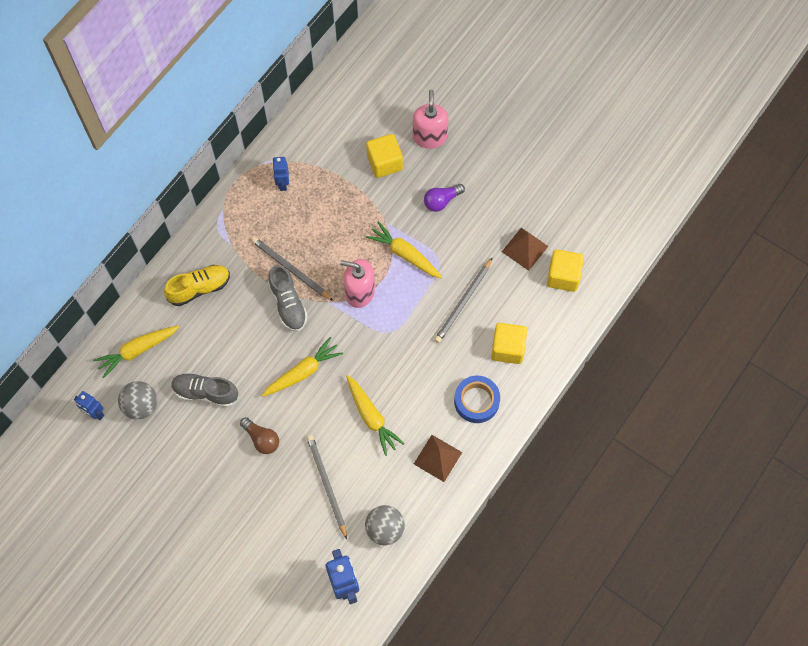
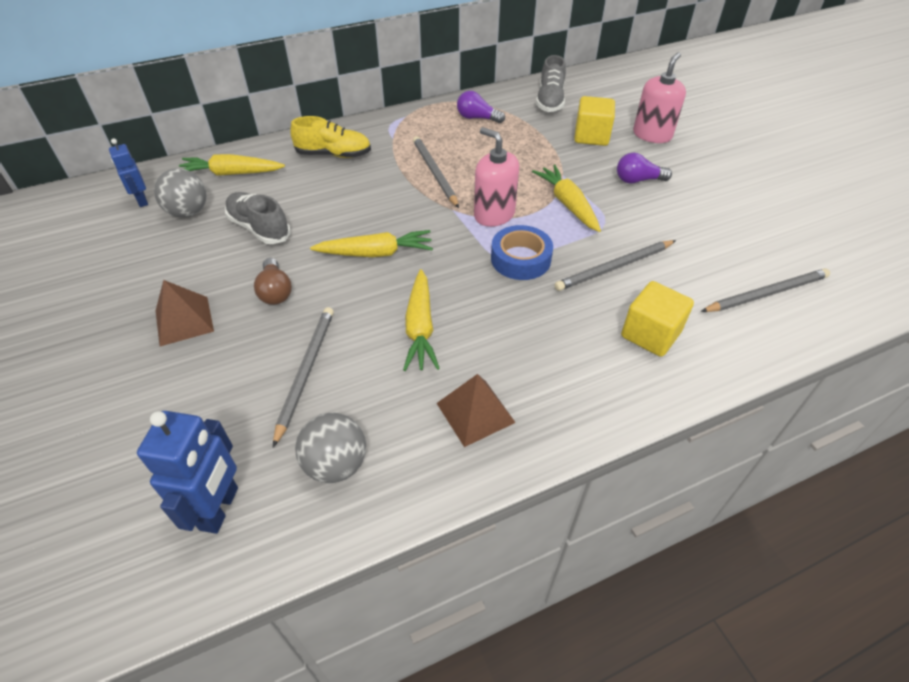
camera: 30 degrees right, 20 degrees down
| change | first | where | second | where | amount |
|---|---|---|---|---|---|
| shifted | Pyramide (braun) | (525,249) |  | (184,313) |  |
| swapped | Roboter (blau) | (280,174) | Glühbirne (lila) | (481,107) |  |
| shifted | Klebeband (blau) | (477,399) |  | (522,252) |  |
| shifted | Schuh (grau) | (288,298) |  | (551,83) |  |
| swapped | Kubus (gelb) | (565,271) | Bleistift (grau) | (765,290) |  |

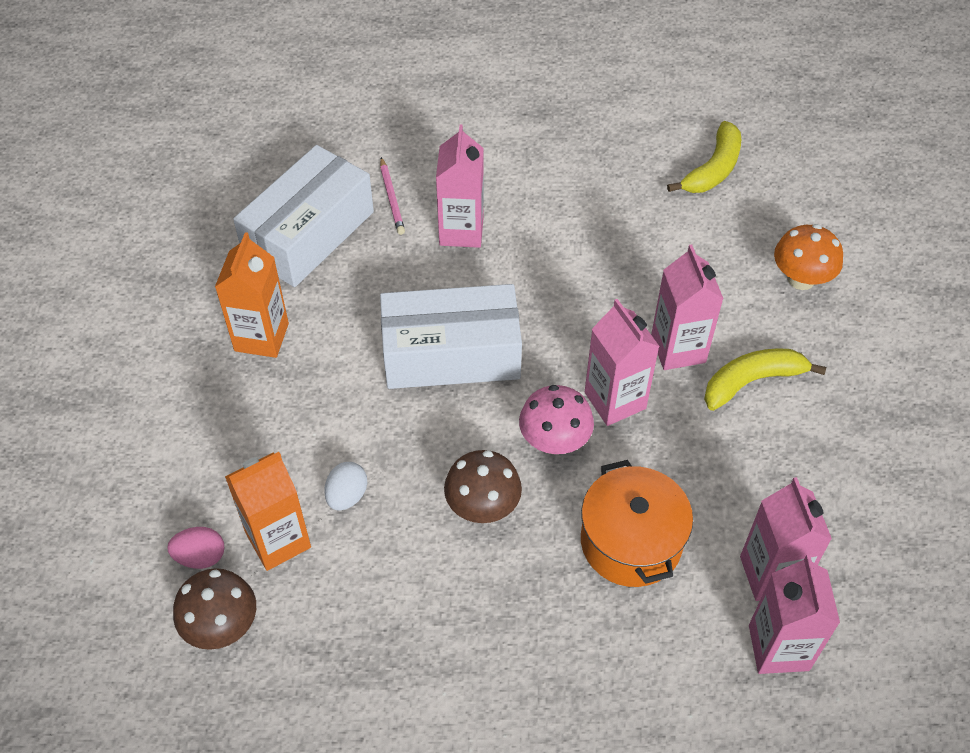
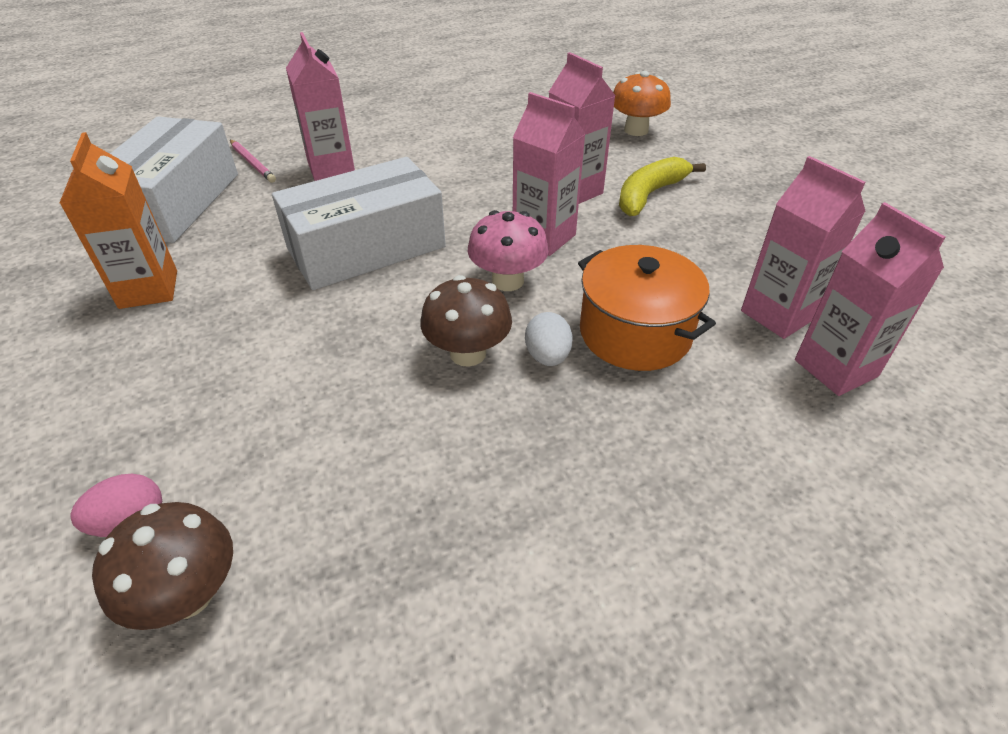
camera: 25 degrees left, 10 degrees down
| change | first | where | second | where | amount |
|---|---|---|---|---|---|
| shifted | Ei (weiß) | (345,486) |  | (549,339) |  |
| gone | Getränkekarton (orange) | (268,511) |  |  |  |
| gone | Banane (gelb) | (704,157) |  |  |  |

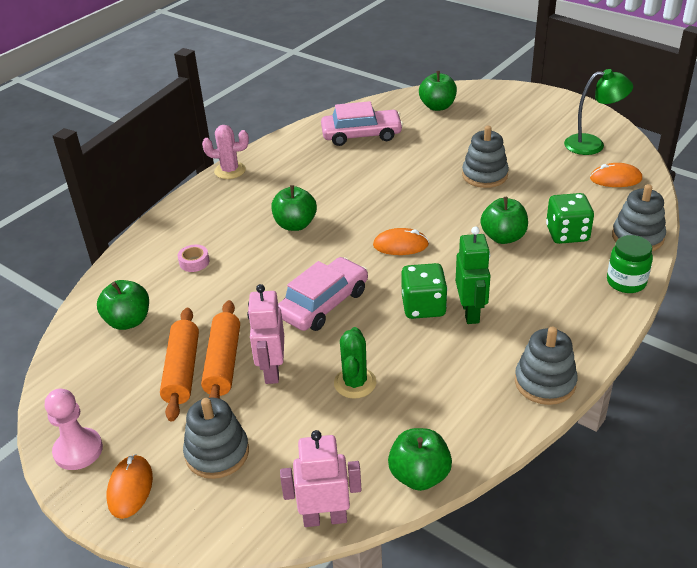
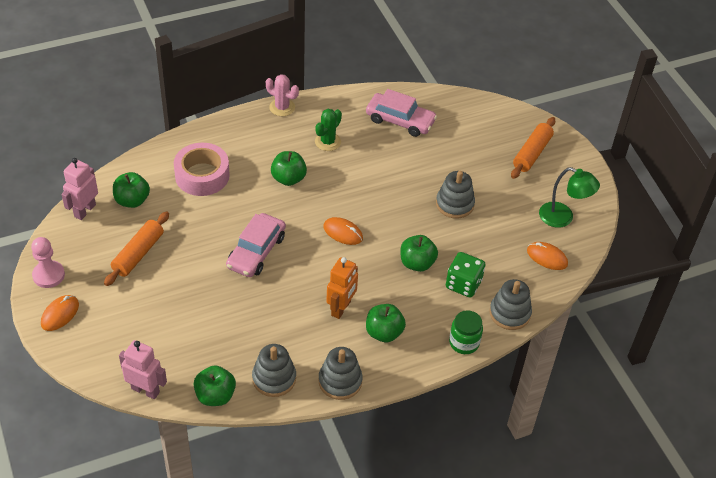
camera: 25 degrees right, 10 degrees up
| change | first | where | second | where | amount |
|---|---|---|---|---|---|
| shifted | Roboter (rosa) | (265,334) |  | (80,189) |  |
| scaled | Klebeband (rosa) | (193,258) |  | (202,169) | x2.37 |
| rotated | Auto (rosa) | (323,294) |  | (256,245) | 135 degrees clockwise |
| shifted | Stapelspielzeug (grau) | (216,438) |  | (274,370) |  |
| shifted | Kaktus (grün) | (355,363) |  | (328,130) |  |
| repainted | Roboter (grün) | (473,275) | Roboter (orange) | (342,288) |  |
| shifted | Apfel (grün) | (438,91) |  | (386,323) |  |
| shifted | Nudelholz (orange) | (220,349) |  | (533,148) |  |
| gone | Spielwürfel (grün) | (424,291) |  |  |  |

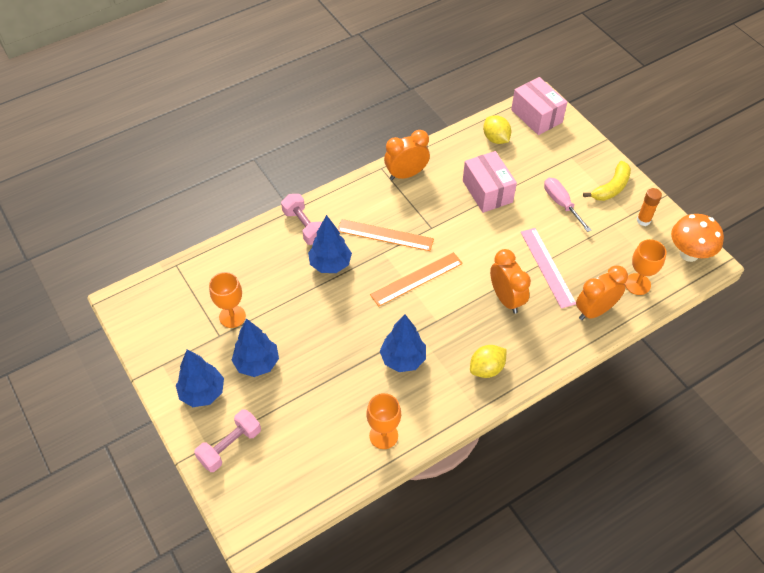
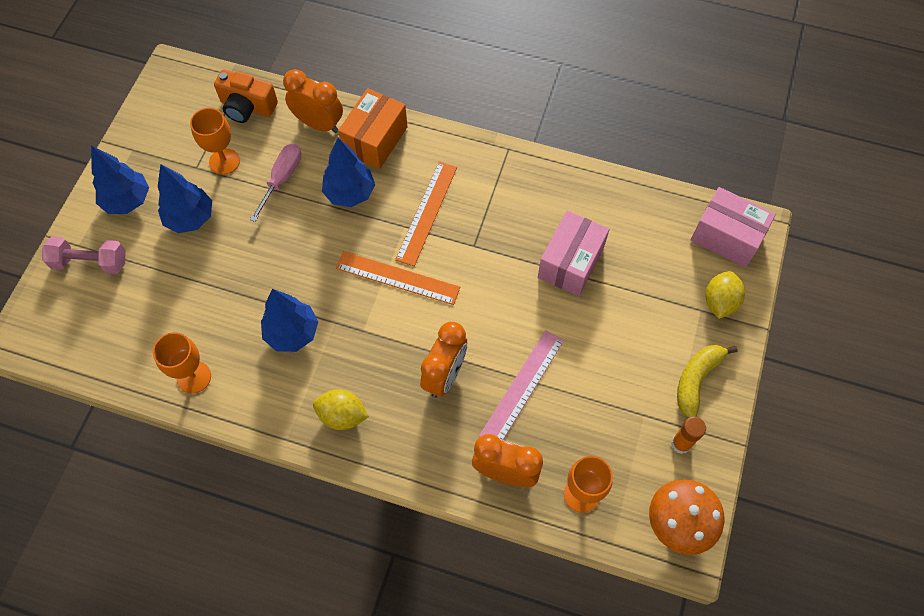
camera: 50 degrees right, 10 degrees up
| change | first | where | second | where | amount |
|---|---|---|---|---|---|
| new |  |  | Kamera (orange) | (246,96) |  |
| shifted | Schraubenzieher (rosa) | (567,205) |  | (275,183) |  |
| shifted | Wecker (orange) | (407,155) |  | (313,101) |  |
| swapped | Hantel (rosa) | (301,219) | Schachtel (orange) | (372,128) |  |
| rotated | Lineal (orange) | (386,235) |  | (426,213) | 45 degrees clockwise |
| rotated | Banane (gelb) | (607,181) |  | (707,381) | 120 degrees clockwise |
| rotated | Schachtel (rosa) | (539,106) |  | (733,227) | 75 degrees counterclockwise |
| shifted | Zitrone (gelb) | (497,129) |  | (725,295) |  |

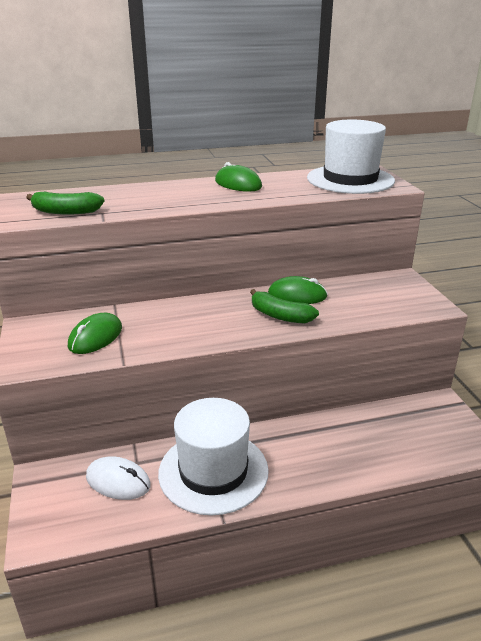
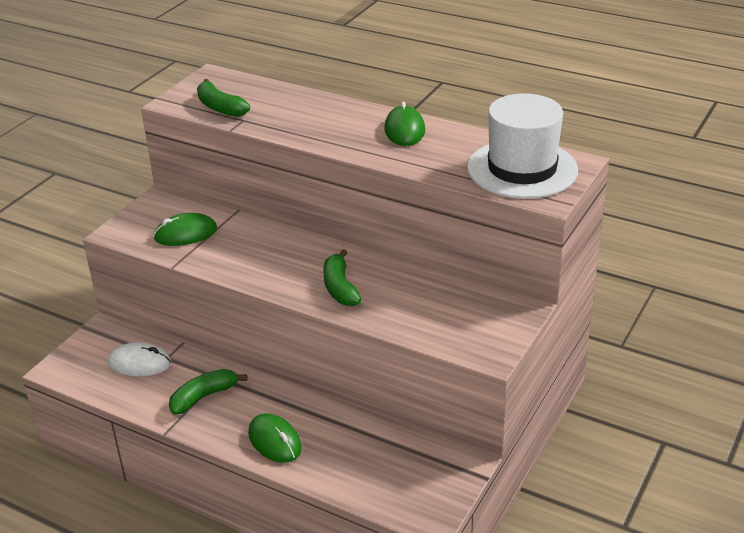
camera: 45 degrees right, 5 degrees up
| change | first | where | second | where | amount |
|---|---|---|---|---|---|
| rotated | Computermaus (weiß) | (118,478) |  | (139,359) | 60 degrees counterclockwise |
| swapped | Hut (weiß) | (213,456) | Banane (grün) | (208,392) |  |
| shifted | Computermaus (grün) | (298,290) |  | (275,438) |  |

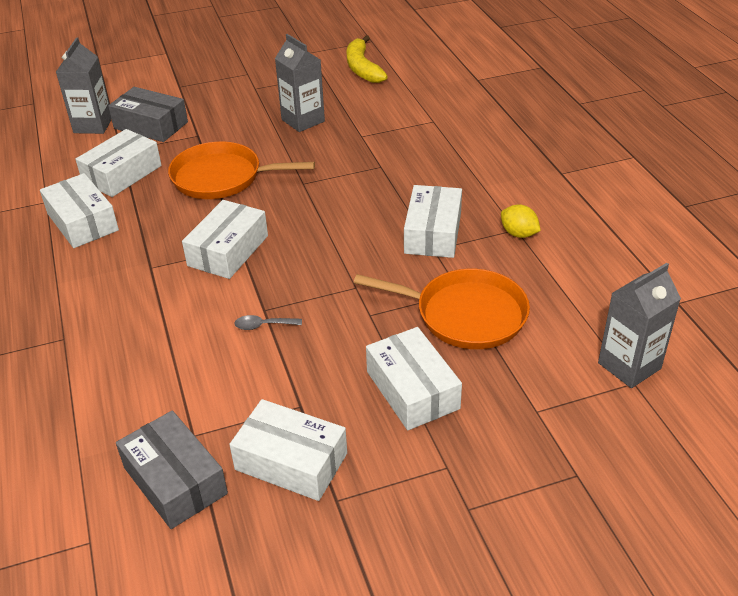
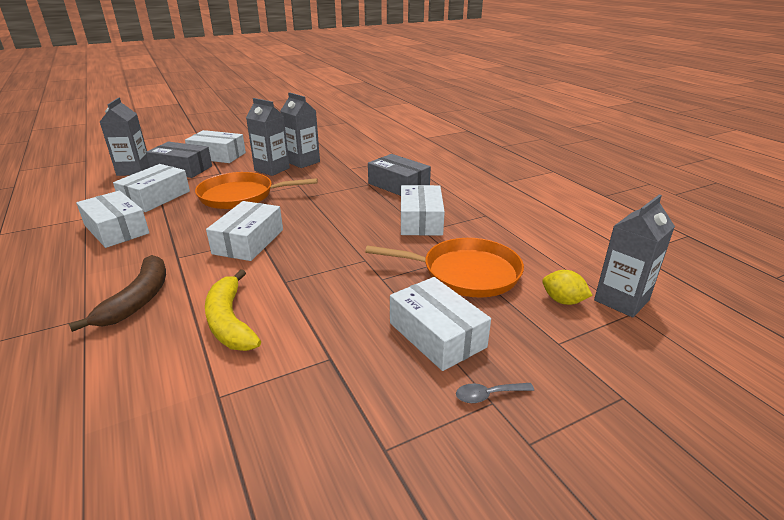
camera: 10 degrees left, 10 degrees down
| change | first | where | second | where | amount |
|---|---|---|---|---|---|
| new |  |  | Banane (braun) | (117,293) |  |
| shifted | Schachtel (weiß) | (288,450) |  | (215,146) |  |
| shifted | Banane (gelb) | (367,59) |  | (233,310) |  |
| new |  |  | Getränkekarton (grau) | (268,137) |  |
| shifted | Schachtel (grau) | (172,469) |  | (399,175) |  |
| shifted | Löffel (grau) | (268,322) |  | (495,393) |  |
| shifted | Zitrone (gelb) | (521,221) |  | (567,287) |  |

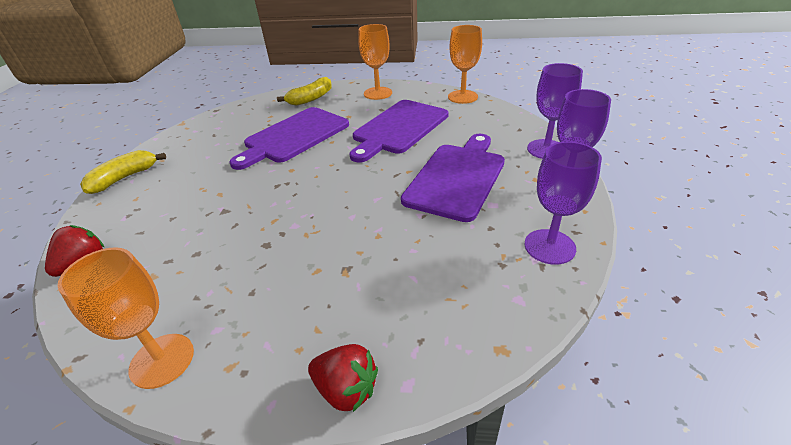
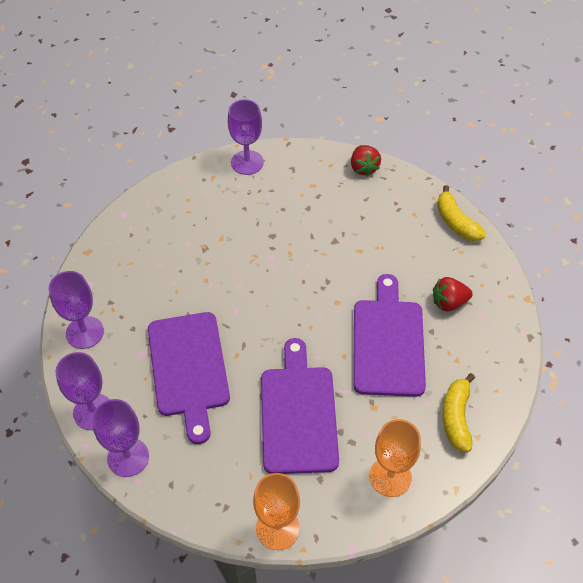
camera: 140 degrees right, 15 degrees up
| change | first | where | second | where | amount |
|---|---|---|---|---|---|
| repainted | Kelch (orange) | (126,318) | Kelch (lila) | (246,137) |  |
| shifted | Erdbeere (rot) | (343,378) |  | (453,294) |  |
| rotated | Banane (gelb) | (123,172) |  | (461,213) | 150 degrees clockwise |

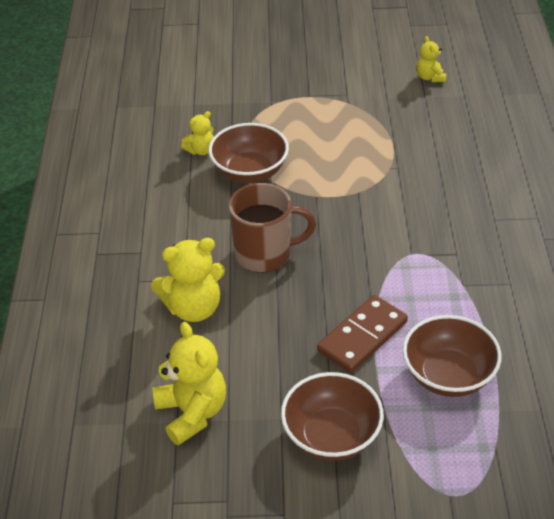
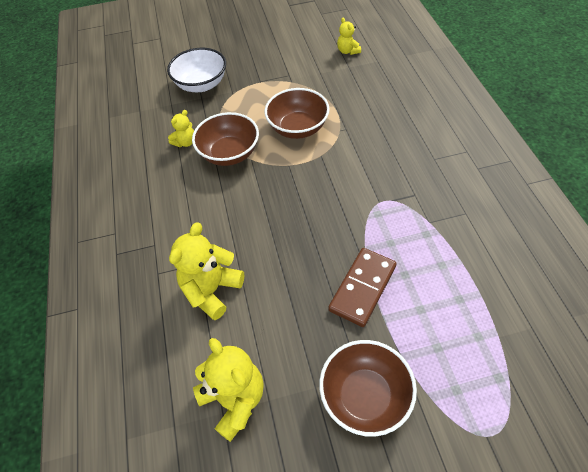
camera: 10 degrees left, 10 degrees up
| change | first | where | second | where | amount |
|---|---|---|---|---|---|
| new |  |  | Schüssel (weiß) | (196,70) |  |
| rotated | Teddybär (gelb) | (188,280) |  | (206,271) | 150 degrees clockwise |
| shifted | Schüssel (braun) | (452,356) |  | (297,113) |  |
| gone | Tasse (braun) | (272,228) |  |  |  |

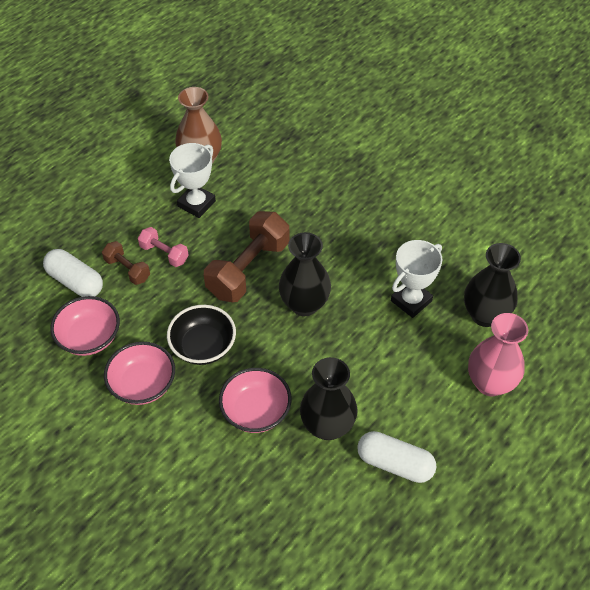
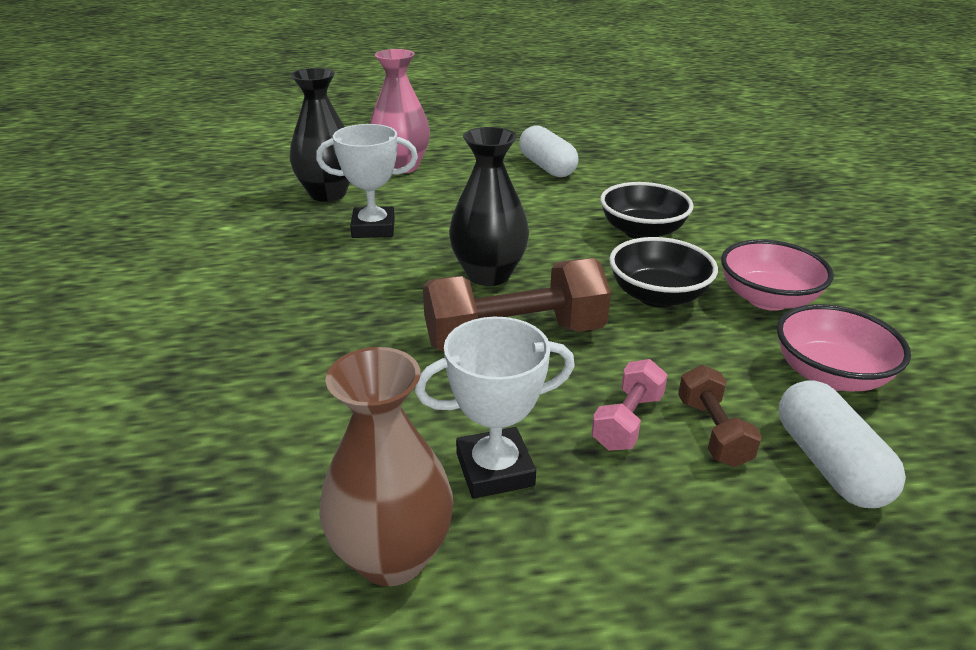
camera: 140 degrees left, 20 degrees down
| change | first | where | second | where | amount |
|---|---|---|---|---|---|
| rotated | Hantel (rosa) | (163,247) |  | (629,405) | 45 degrees clockwise |
| repainted | Schüssel (rosa) | (255,400) | Schüssel (schwarz) | (647,210) |  |
| gone | Vase (schwarz) | (329,398) |  |  |  |

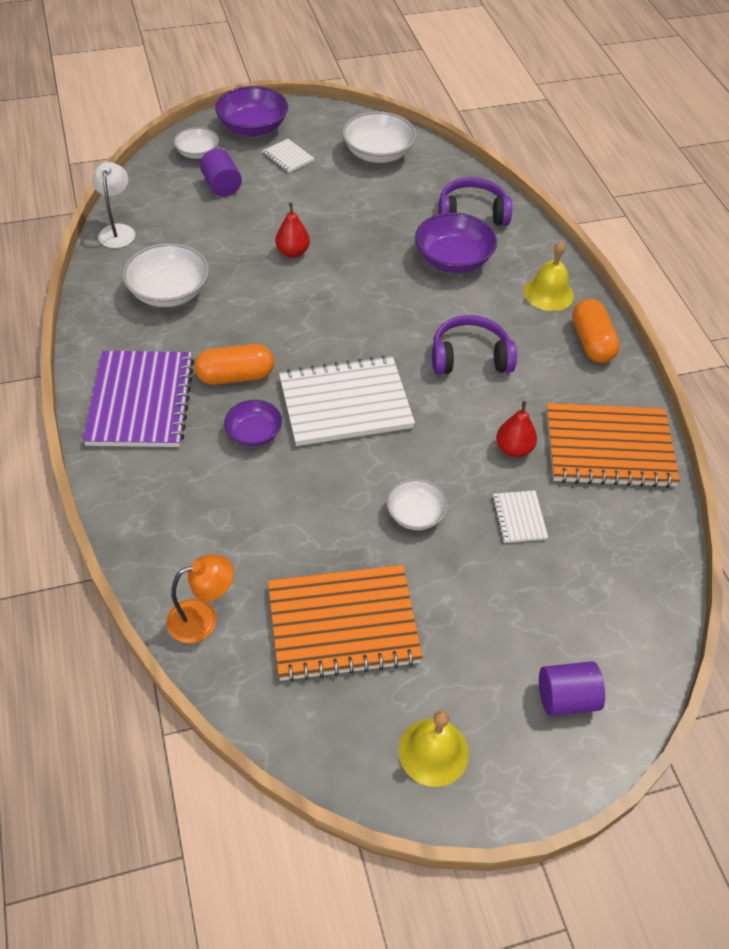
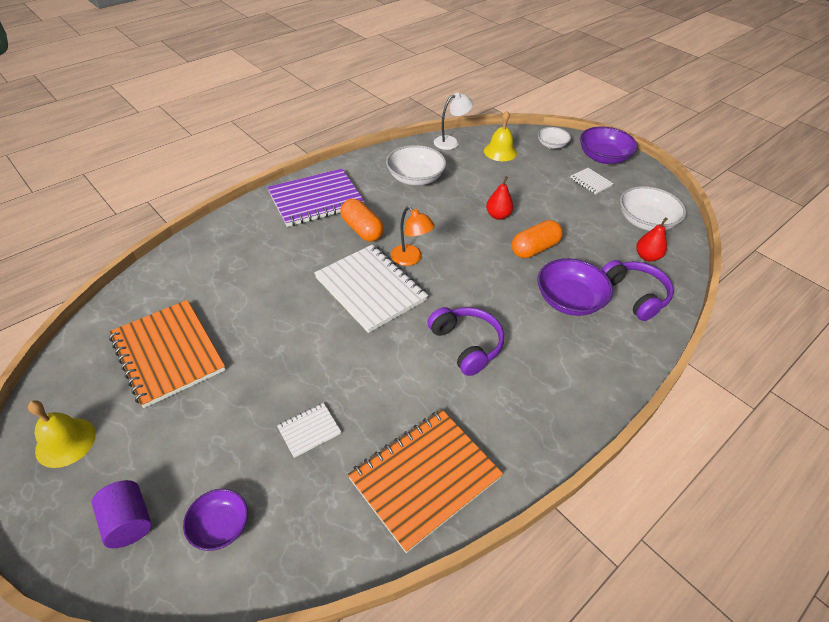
camera: 65 degrees right, 5 degrees down
| change | first | where | second | where | amount |
|---|---|---|---|---|---|
| shifted | Schüssel (lila) | (253,423) |  | (215,520) |  |
| rotated | Notizbuch (orange) | (613,445) |  | (425,481) | 75 degrees clockwise |
| shifted | Lampe (orange) | (200,599) |  | (413,236) |  |
| shifted | Glocke (gelb) | (549,276) |  | (500,136) |  |
| shifted | Kapsel (orange) | (596,331) |  | (537,239) |  |
| rotated | Notizbuch (weiß) | (288,156) |  | (592,181) | 60 degrees counterclockwise |
| shifted | Birne (rot) | (516,429) |  | (652,239) |  |
| gone | Vollzylinder (lila) | (221,173) |  |  |  |
| gone | Schüssel (weiß) | (417,504) |  |  |  |

